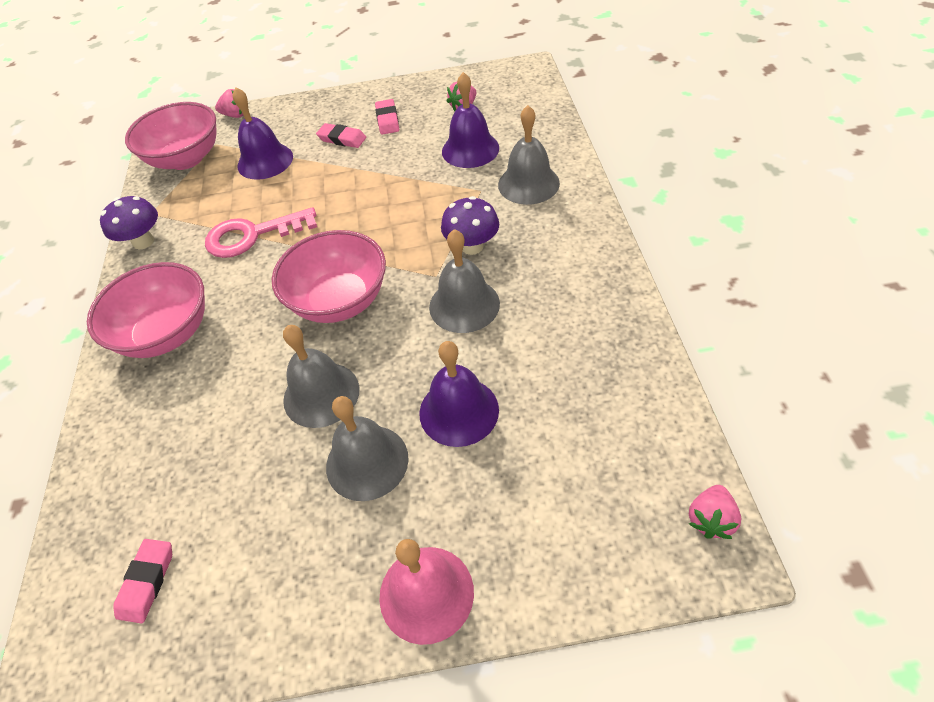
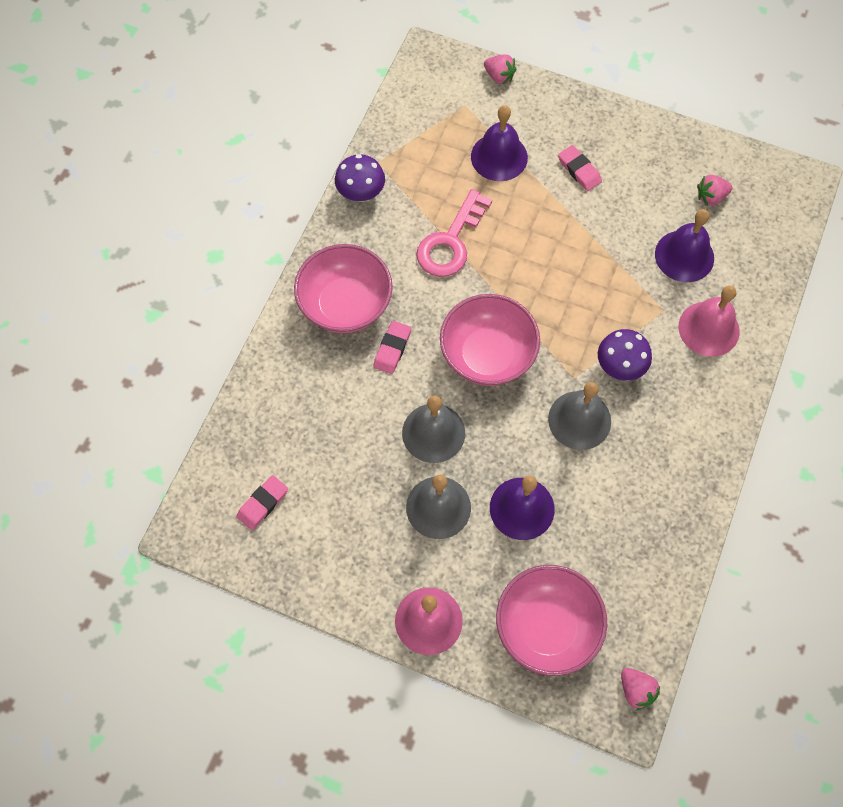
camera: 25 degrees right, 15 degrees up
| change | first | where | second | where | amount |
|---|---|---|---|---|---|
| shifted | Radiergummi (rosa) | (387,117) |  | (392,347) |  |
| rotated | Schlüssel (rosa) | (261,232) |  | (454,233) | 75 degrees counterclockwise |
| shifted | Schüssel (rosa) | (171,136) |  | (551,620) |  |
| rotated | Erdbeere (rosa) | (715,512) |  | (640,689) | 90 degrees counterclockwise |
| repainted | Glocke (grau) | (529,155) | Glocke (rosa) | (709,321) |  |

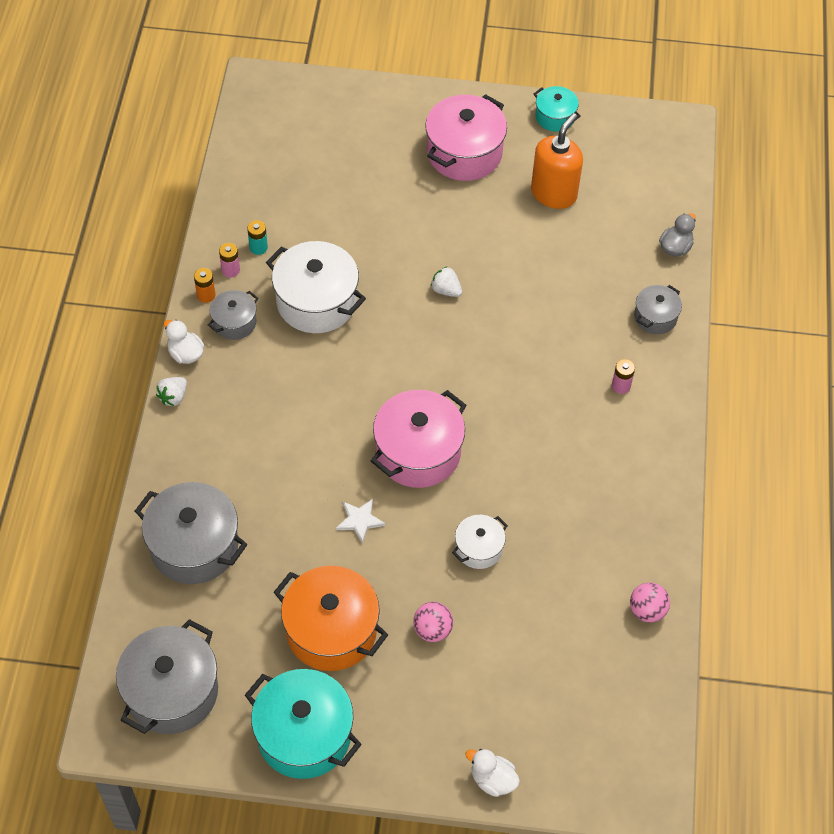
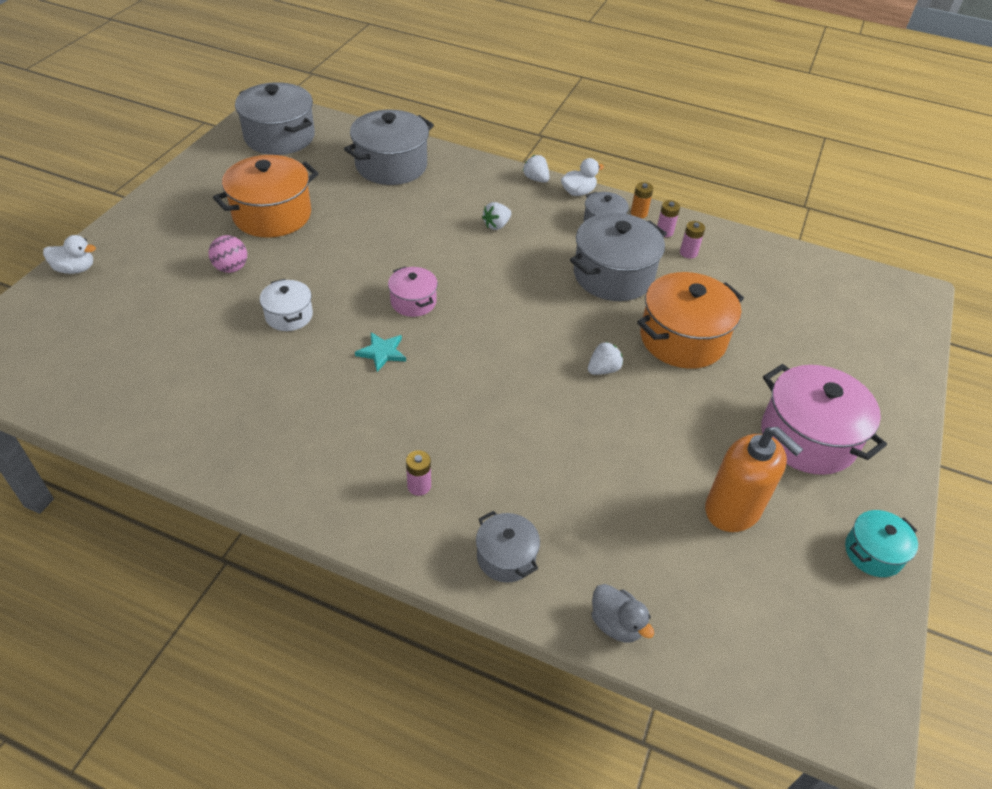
camera: 105 degrees right, 10 degrees down
| change | first | where | second | where | amount |
|---|---|---|---|---|---|
| rotated | Ente (weiß) | (492,773) |  | (69,254) | 45 degrees clockwise |
| new |  |  | Stern (türkis) | (380,352) |  |
| scaled | Kochtopf (rosa) | (418,439) |  | (413,291) | x0.54 |
| new |  |  | Erdbeere (weiß) | (497,216) |  |
| repainted | Kochtopf (weiß) | (316,287) | Kochtopf (grau) | (618,257) |  |
| new |  |  | Kochtopf (orange) | (690,320) |  |
| repainted | Batterie (türkis) | (257,237) | Batterie (rosa) | (692,240) |  |
| gone | Kochtopf (türkis) | (303,724) |  |  |  |
| gone | Stern (weiß) | (360,521) |  |  |  |
| gone | Ball (rosa) | (650,602) |  |  |  |

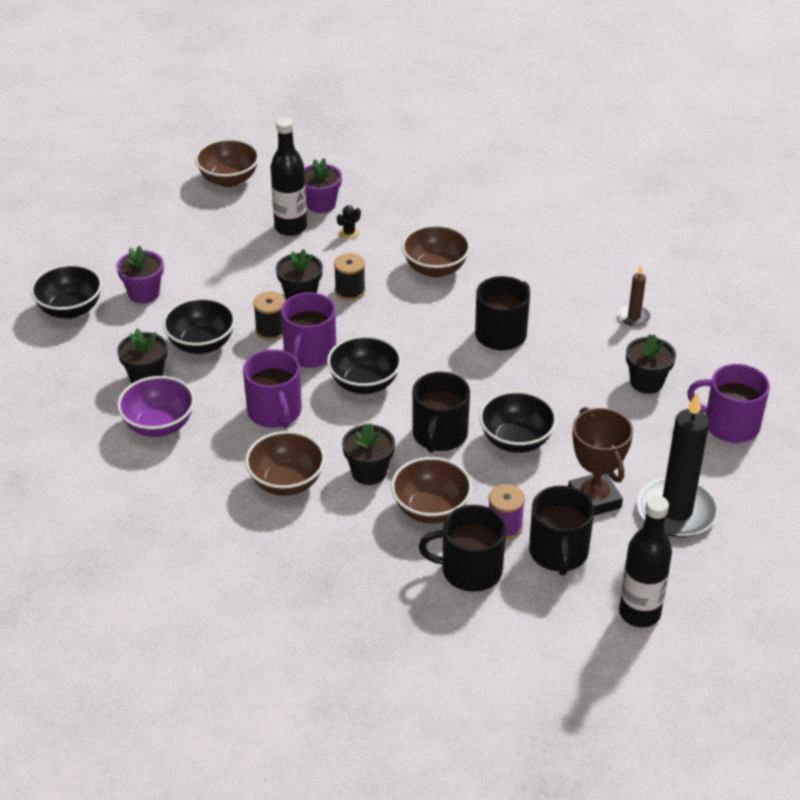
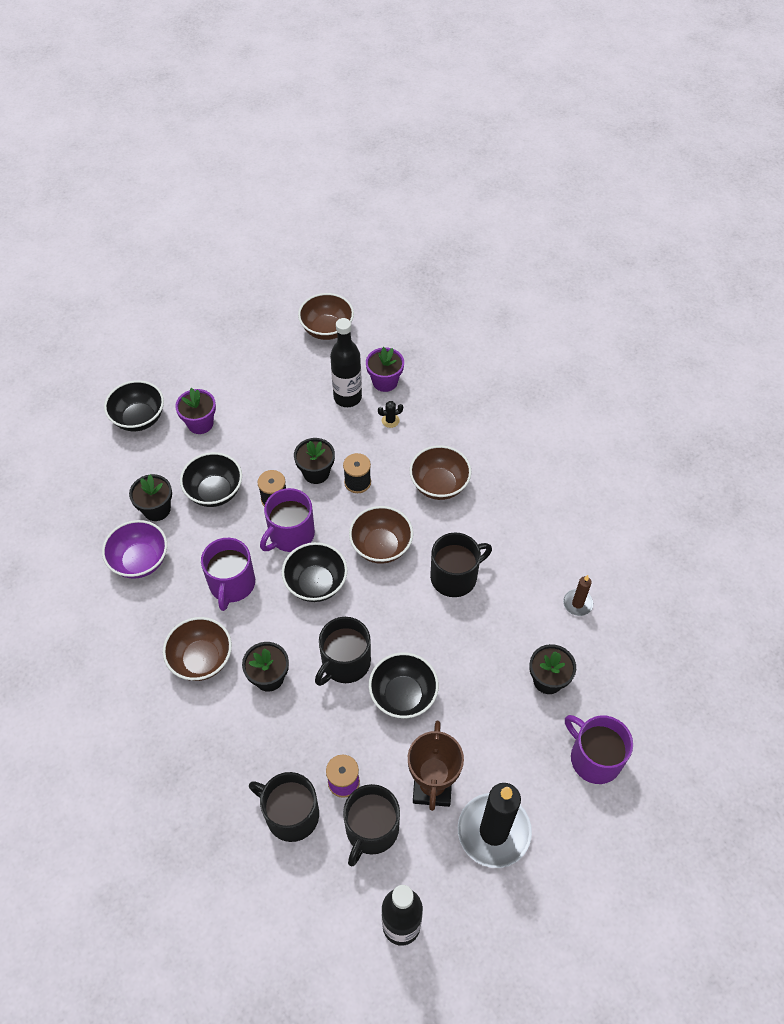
camera: 25 degrees right, 15 degrees up
| change | first | where | second | where | amount |
|---|---|---|---|---|---|
| shifted | Schüssel (braun) | (431,490) |  | (381,535) |  |

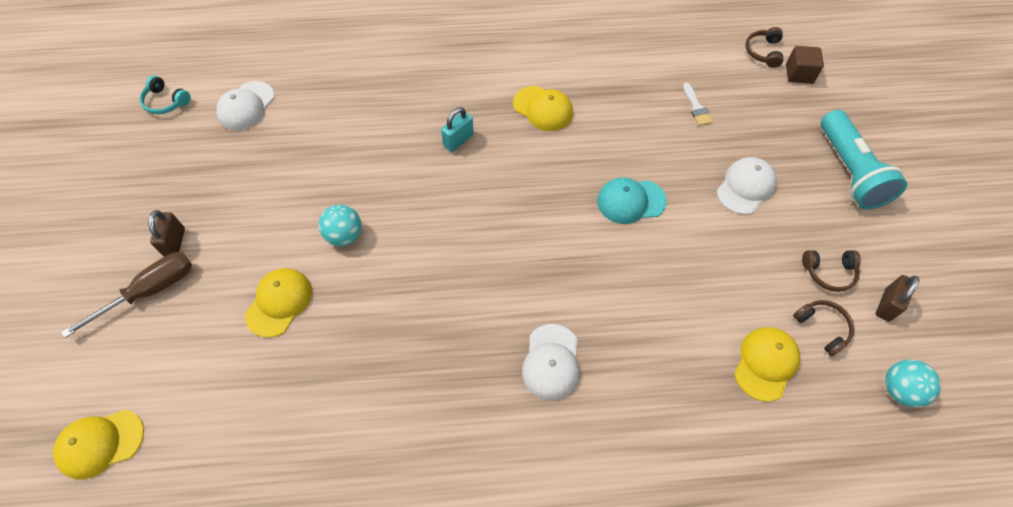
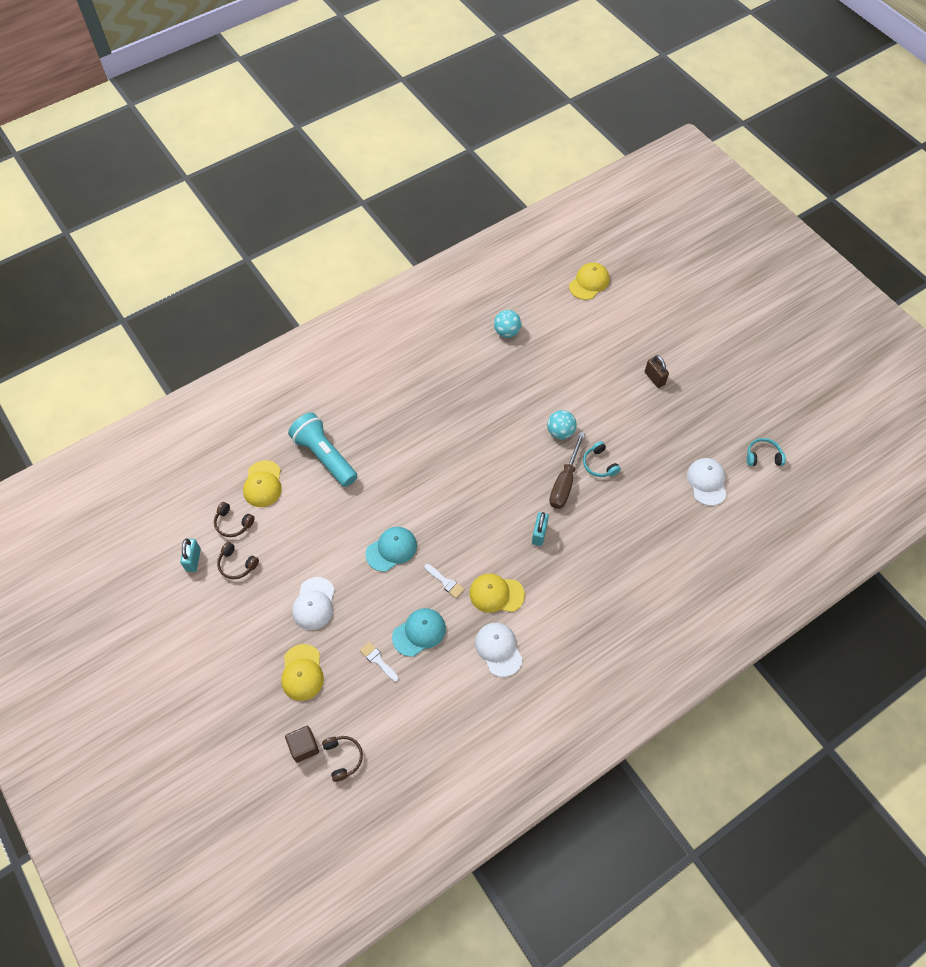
camera: 150 degrees right, 0 degrees up
| change | first | where | second | where | amount |
|---|---|---|---|---|---|
| repainted | Vorhängeschloss (braun) | (898,298) | Vorhängeschloss (türkis) | (190,555) |  |
| rotated | Kopfhörer (braun) | (831,271) |  | (238,560) | 120 degrees counterclockwise |
| shifted | Kappe (gelb) | (278,303) |  | (302,672) |  |
| shifted | Taschenlampe (türkis) | (864,159) |  | (322,449) |  |
| new |  |  | Kappe (türkis) | (419,632) |  |
| new |  |  | Pinsel (weiß) | (444,581) |  |
| shifted | Kappe (weiß) | (551,362) |  | (499,650) |  |
| shifted | Ball (türkis) | (913,383) |  | (507,324) |  |
| shifted | Schraubenzieher (braun) | (126,295) |  | (567,470) |  |
| new |  |  | Kopfhörer (türkis) | (602,459) |  |

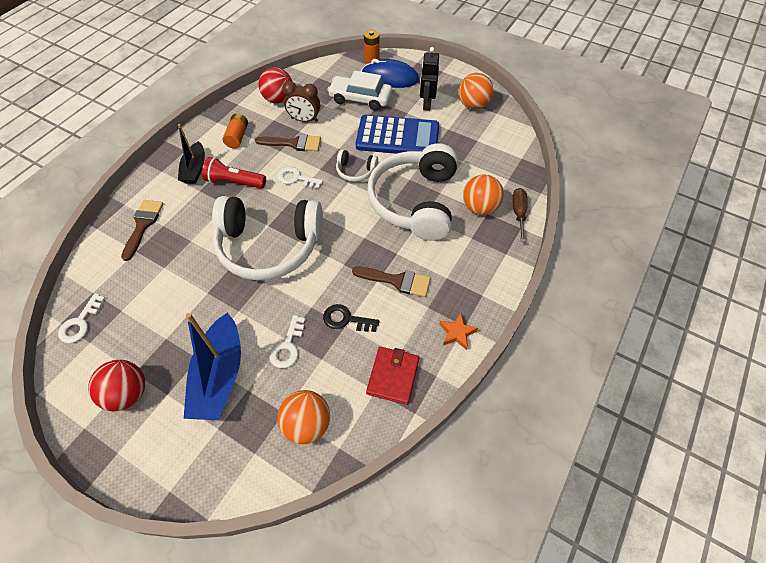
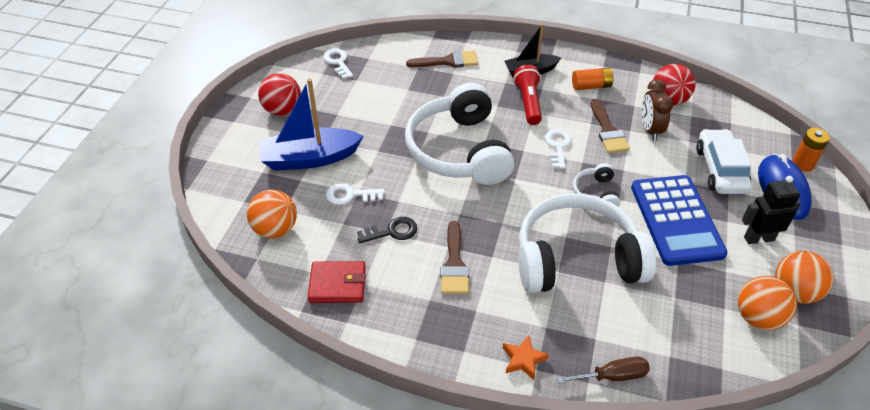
camera: 75 degrees right, 10 degrees down
| change | first | where | second | where | amount |
|---|---|---|---|---|---|
| rotated | Schlüssel (weiß) | (81,318) |  | (338,64) | 60 degrees clockwise |
| rotated | Schlüssel (schwarz) | (351,318) |  | (387,230) | 75 degrees clockwise |
| shifted | Stern (orange) | (458,331) |  | (526,357) |  |
| shifted | Ball (orange) | (483,195) |  | (767,303) |  |

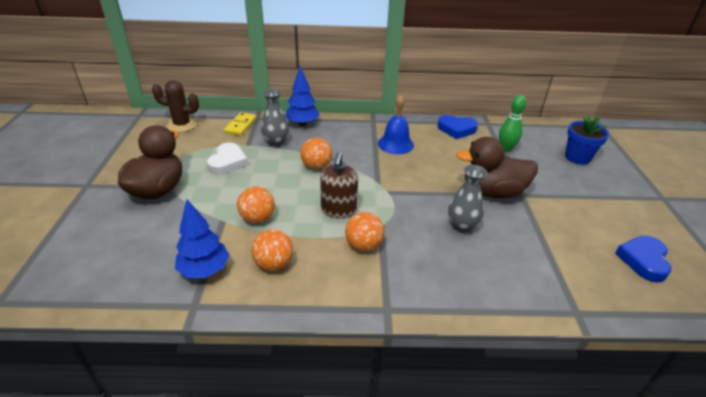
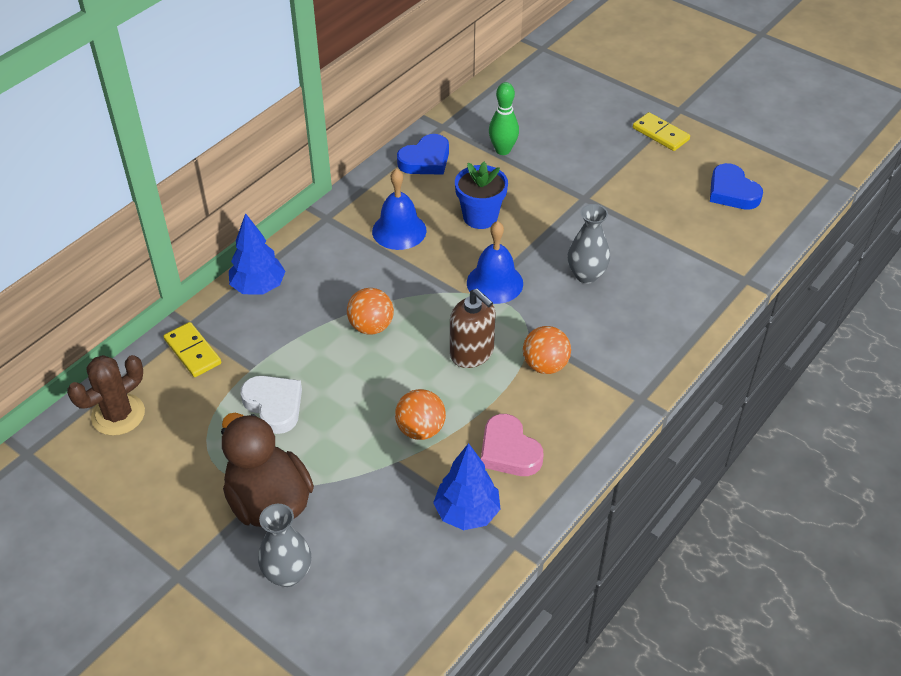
camera: 50 degrees left, 10 degrees up
| change | first | where | second | where | amount |
|---|---|---|---|---|---|
| shifted | Vase (grau) | (275,118) |  | (284,545) |  |
| shifted | Blumentopf (blau) | (587,140) |  | (481,195) |  |
| new |  |  | Glocke (blau) | (495,262) |  |
| swapped | Ball (orange) | (272,250) | Herz (rosa) | (512,445) |  |
| new |  |  | Dominostein (gelb) | (661,131) |  |
| gone | Ente (braun) | (497,167) |  |  |  |

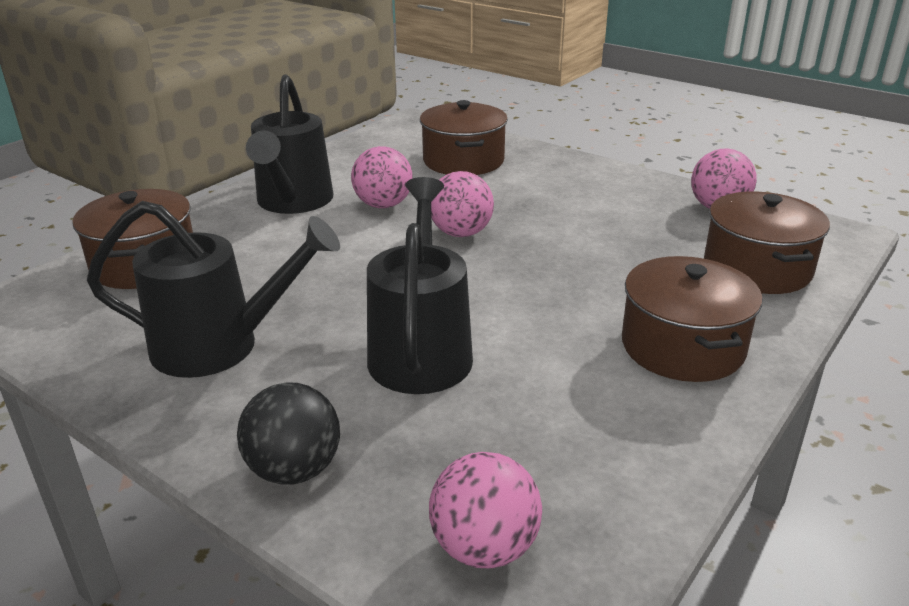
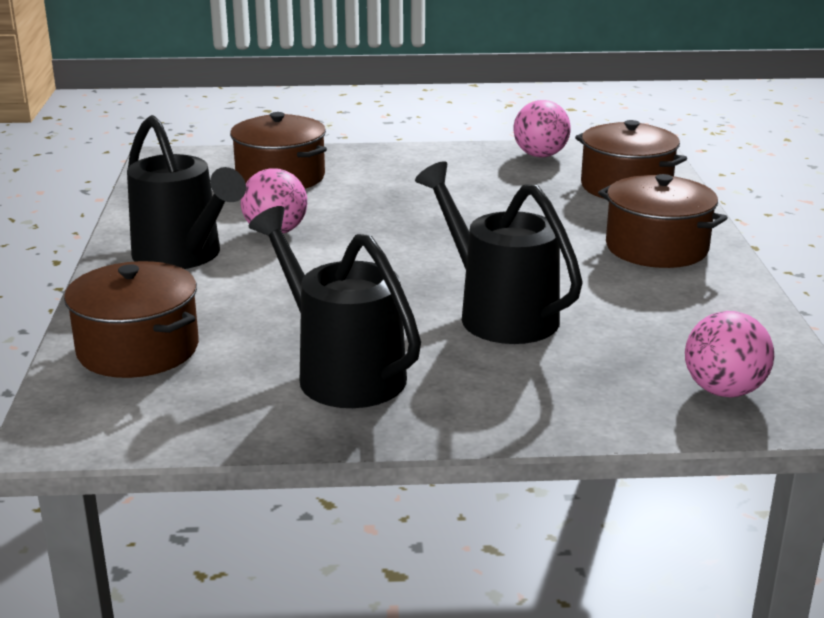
camera: 40 degrees left, 5 degrees down
| change | first | where | second | where | amount |
|---|---|---|---|---|---|
| rotated | Gießkanne (schwarz) | (213,289) |  | (335,307) | 90 degrees counterclockwise |
| gone | Ball (schwarz) | (288,433) |  |  |  |
| gone | Ball (rosa) | (462,204) |  |  |  |

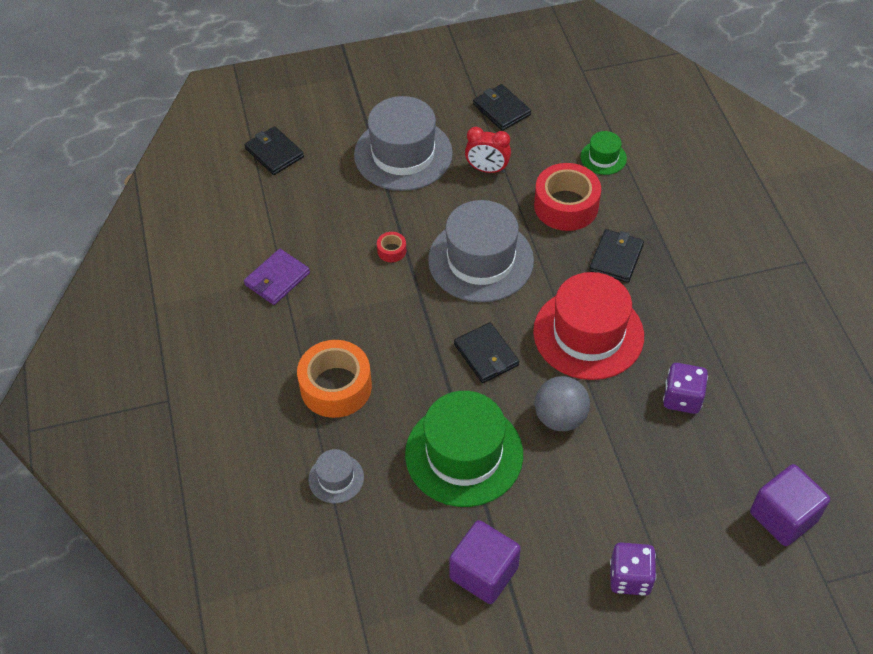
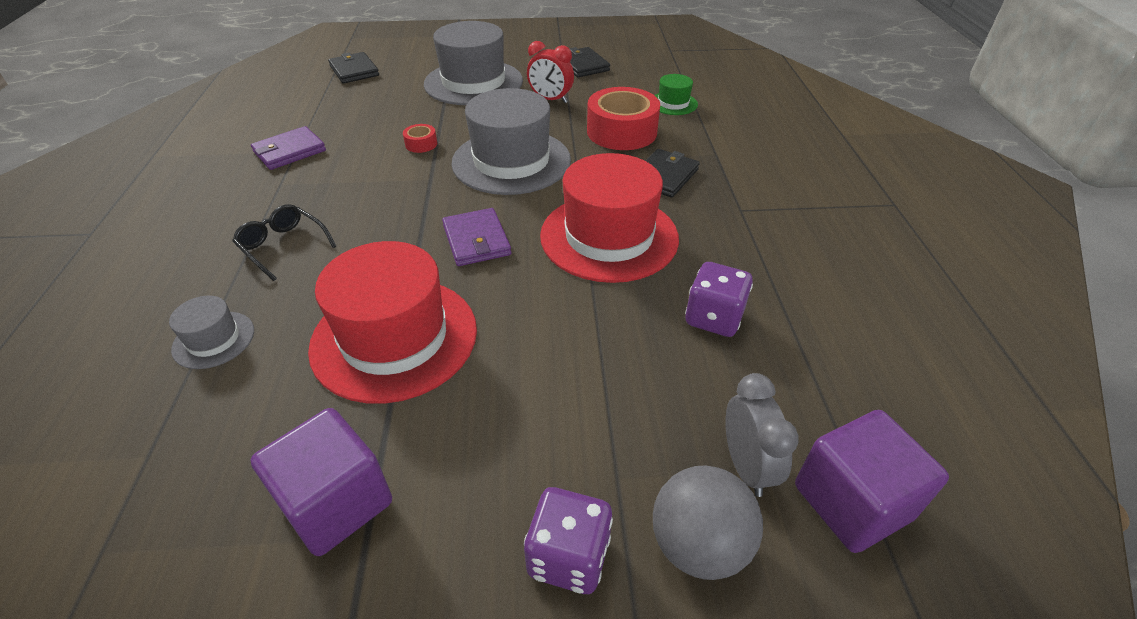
camera: 10 degrees right, 10 degrees down
| change | first | where | second | where | amount |
|---|---|---|---|---|---|
| swapped | Klebeband (orange) | (334,379) | Brille (schwarz) | (284,242) |  |
| repainted | Hut (grün) | (464,449) | Hut (rot) | (392,322) |  |
| repainted | Geldbörse (schwarz) | (486,352) | Geldbörse (lila) | (476,237) |  |
| shifted | Ball (grau) | (562,403) |  | (708,522) |  |
| new |  |  | Wecker (grau) | (762,435) |  |

